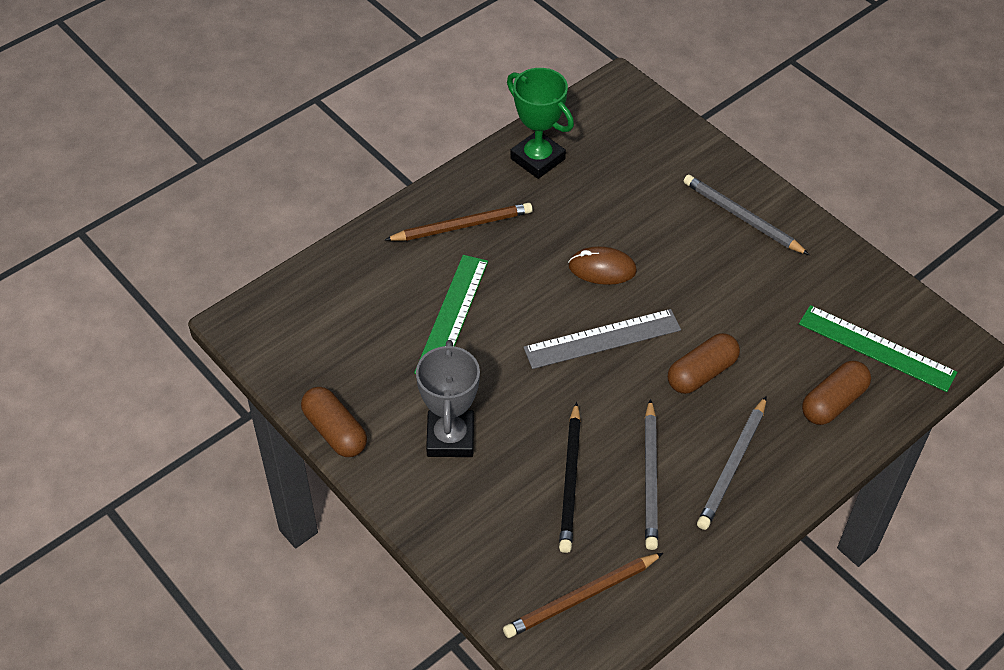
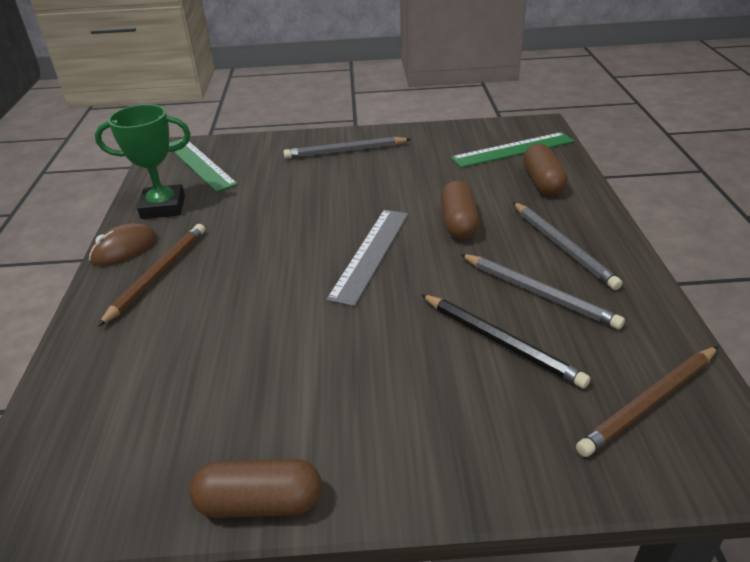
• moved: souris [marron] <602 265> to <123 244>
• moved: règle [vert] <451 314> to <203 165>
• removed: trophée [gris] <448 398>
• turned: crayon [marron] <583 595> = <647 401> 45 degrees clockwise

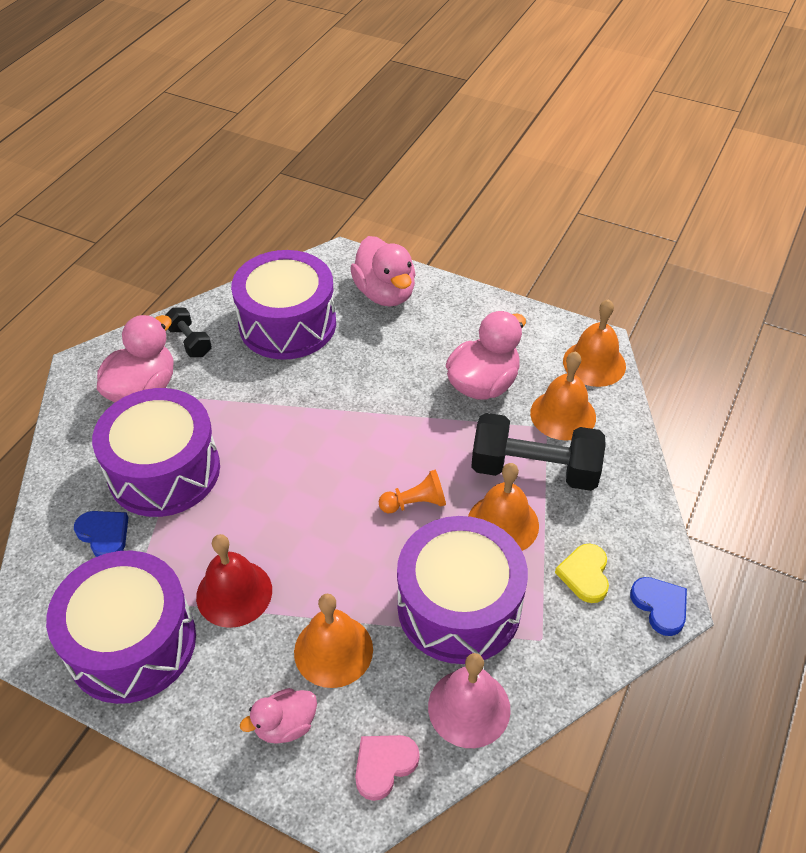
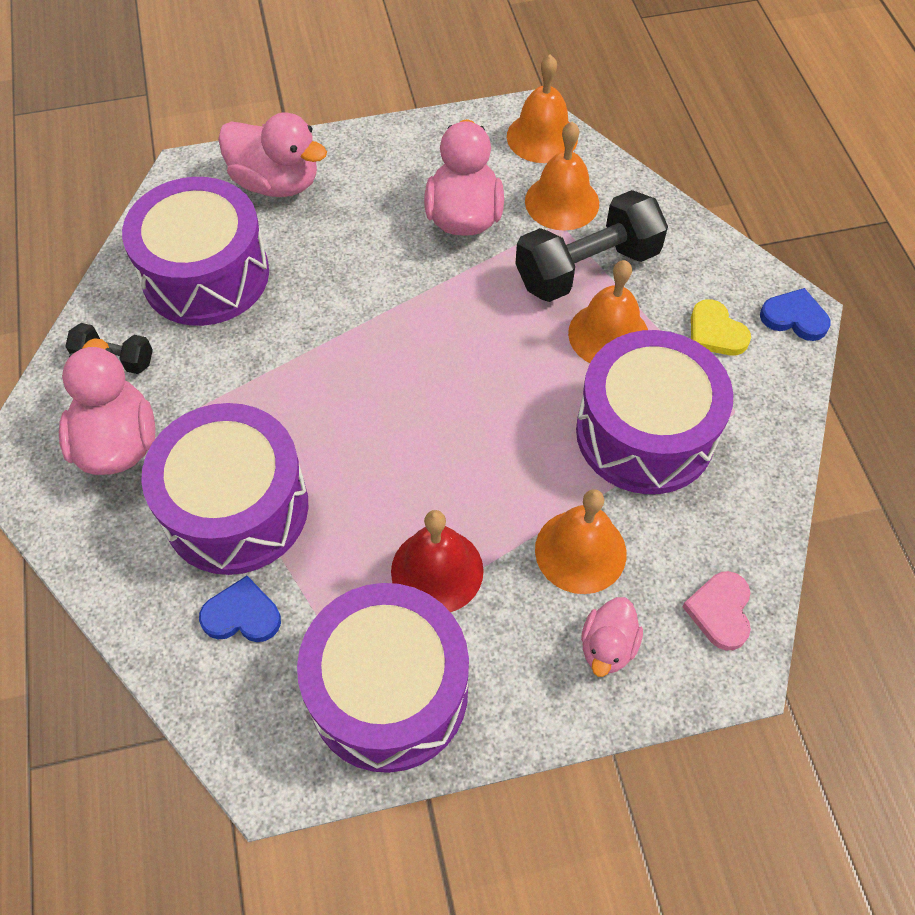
• removed: pion [orange] <412 491>
• removed: cloche [rose] <469 700>

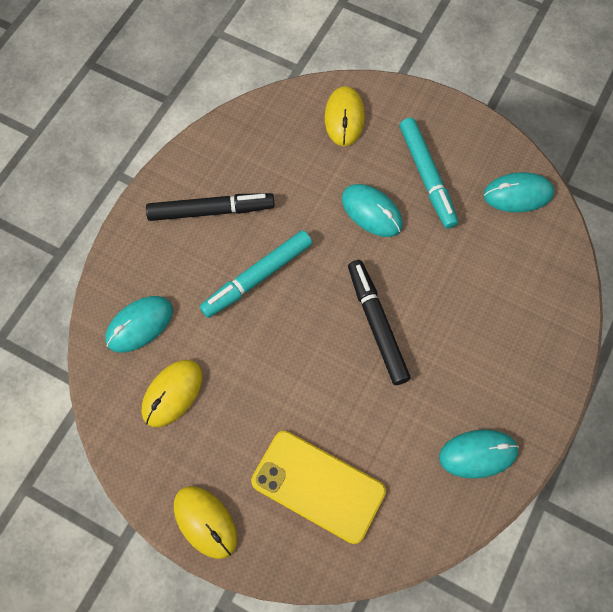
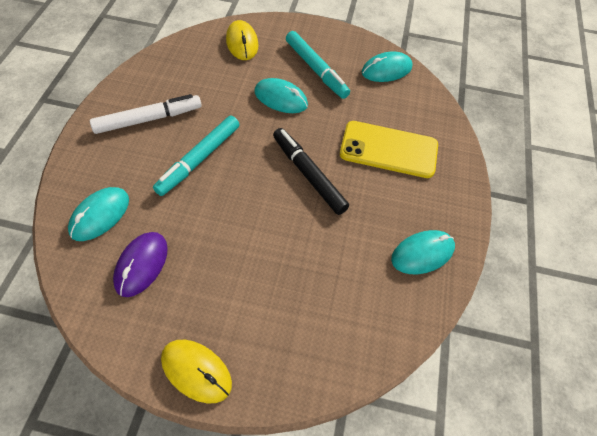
• recoloured: feutre [noir] <210 207> to feutre [blanc] <145 114>
• recoloured: souris [jaune] <172 393> to souris [violet] <140 264>
• moved: téléphone [jaune] <318 487> to <389 149>

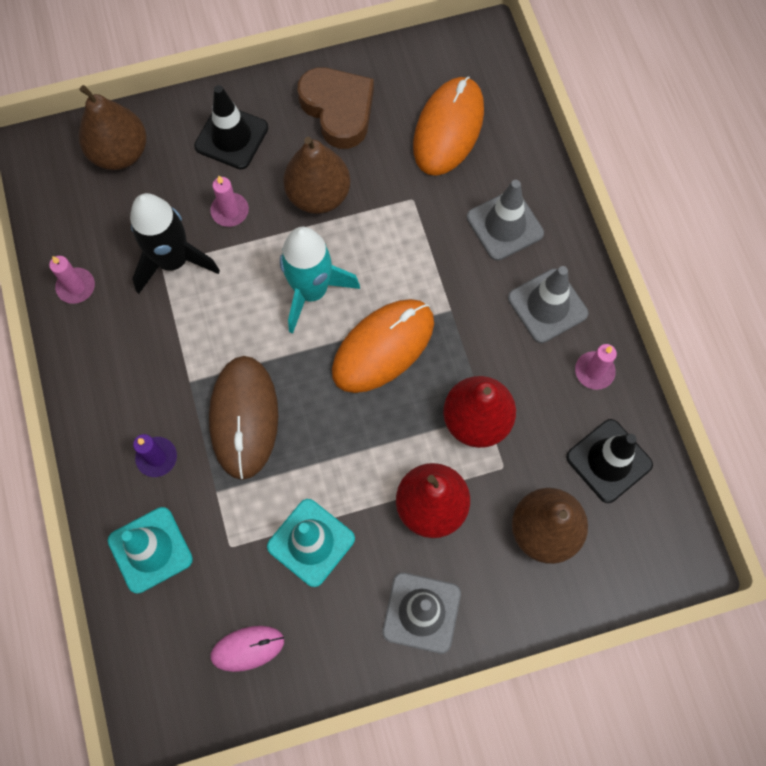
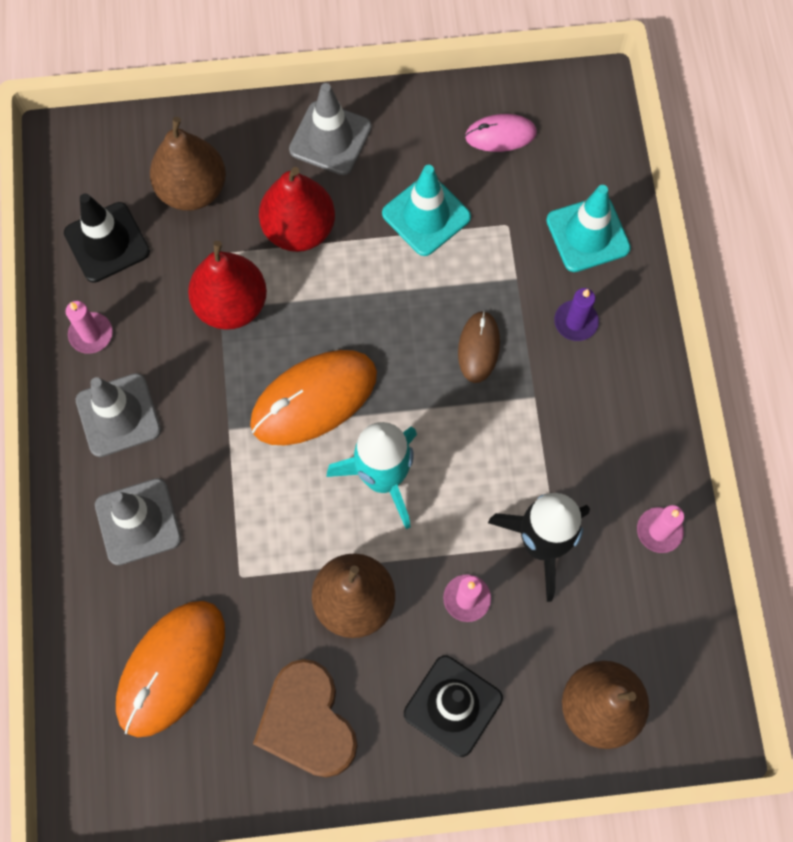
• resized: souris [marron] <243 418> = <479 347> x0.55

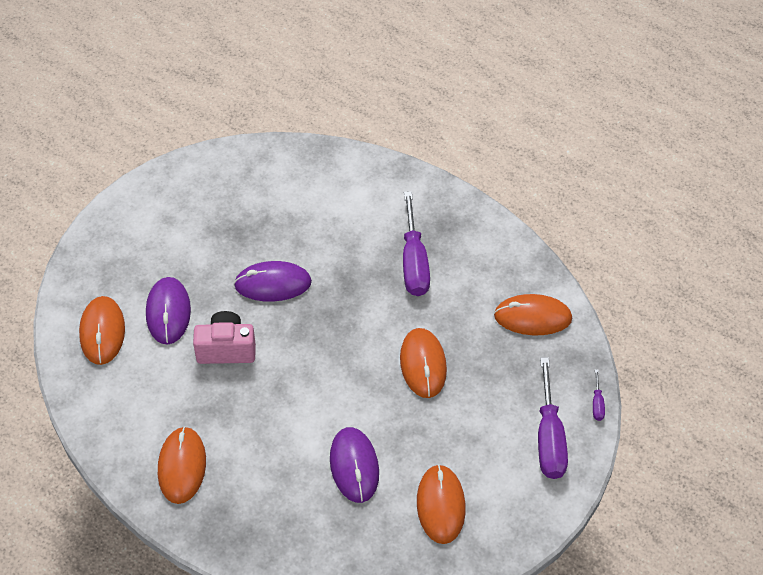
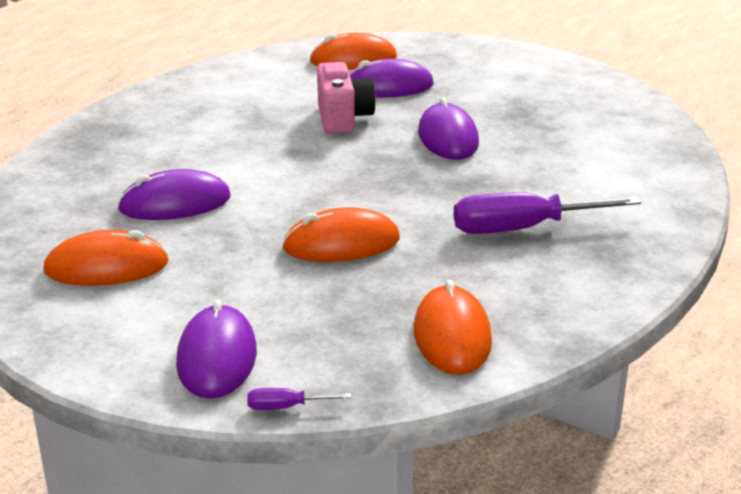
• replaced: tournevis [violet] <553 418> to souris [violet] <216 349>
• removed: souris [orange] <182 465>

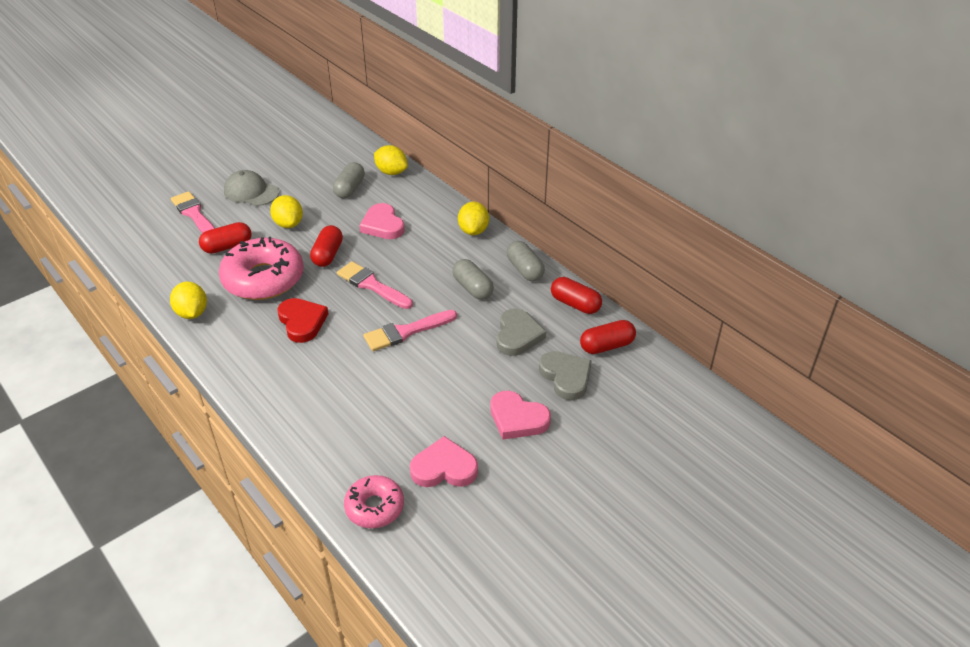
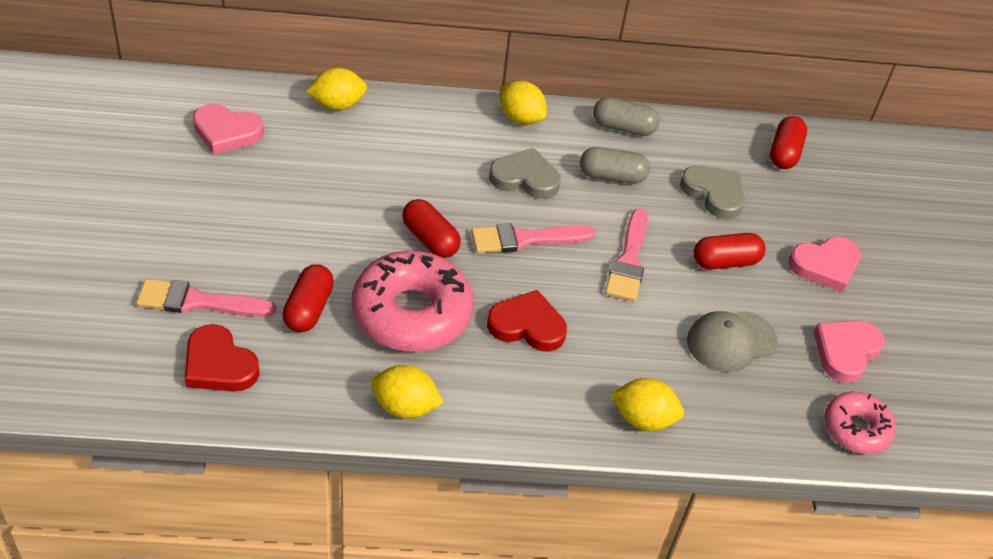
• removed: gélule [gris] <349 180>
• moved: casquette [gris] <252 188> to <732 341>
• moved: citron [jaune] <286 211> to <647 404>
• moved: cœur [rose] <382 221> to <228 129>
• moved: gélule [rouge] <576 295> to <729 251>
• moved: cœur [gris] <565 375> to <525 173>
• added: cœur [rouge] <222 358>

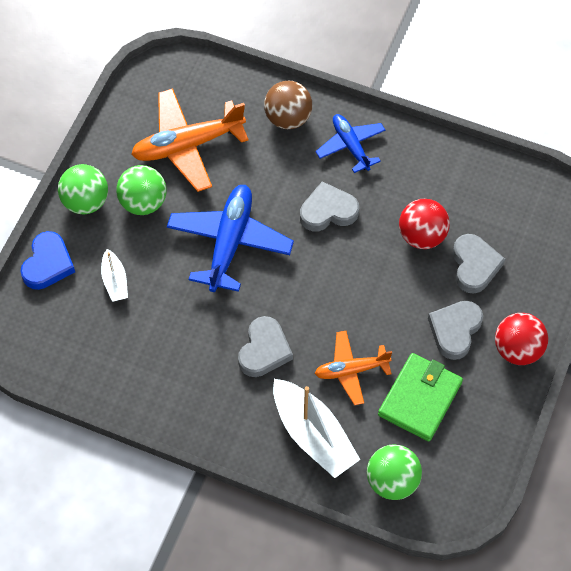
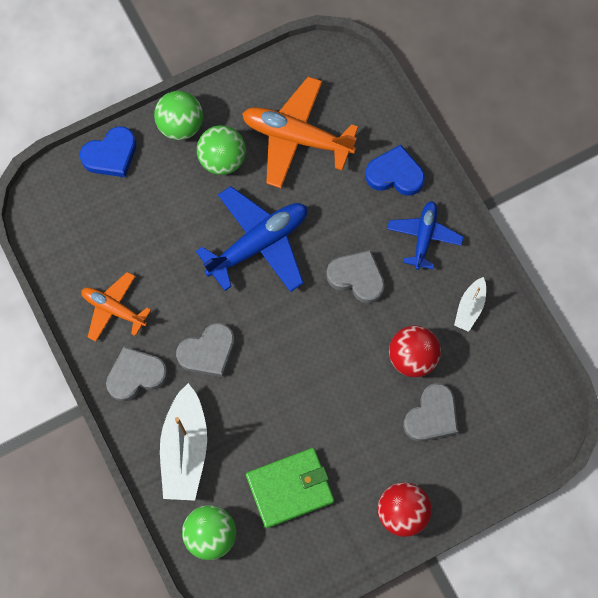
• replaced: balle [marron] <288 105> to cœur [bleu] <395 170>
• moved: bateau [blanc] <114 275> to <470 304>
• moved: cœur [gris] <455 330> to <137 374>
• moved: avion [orange] <353 368> to <116 307>

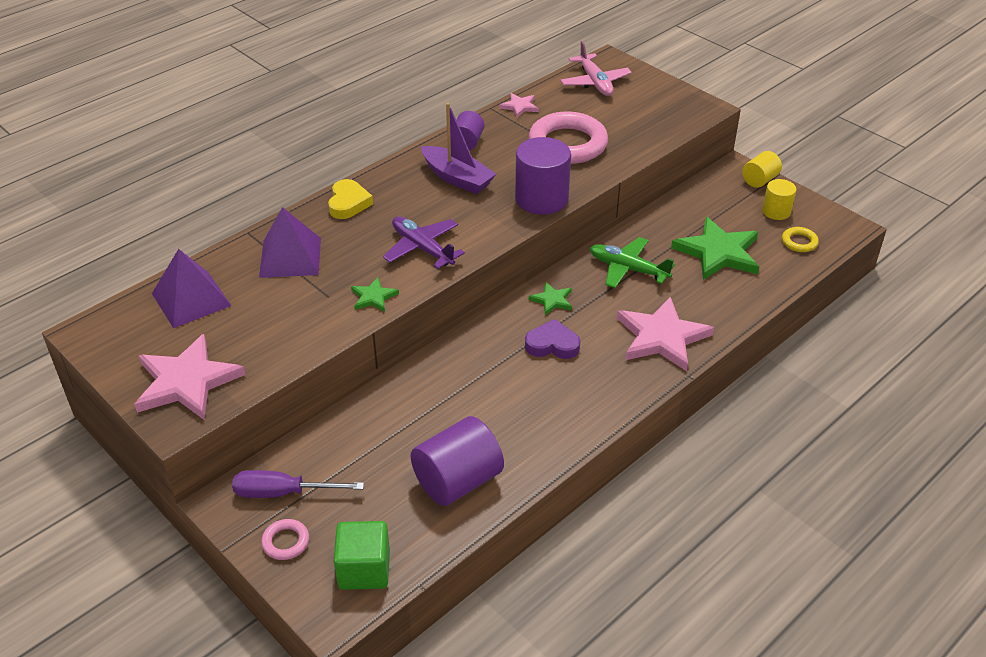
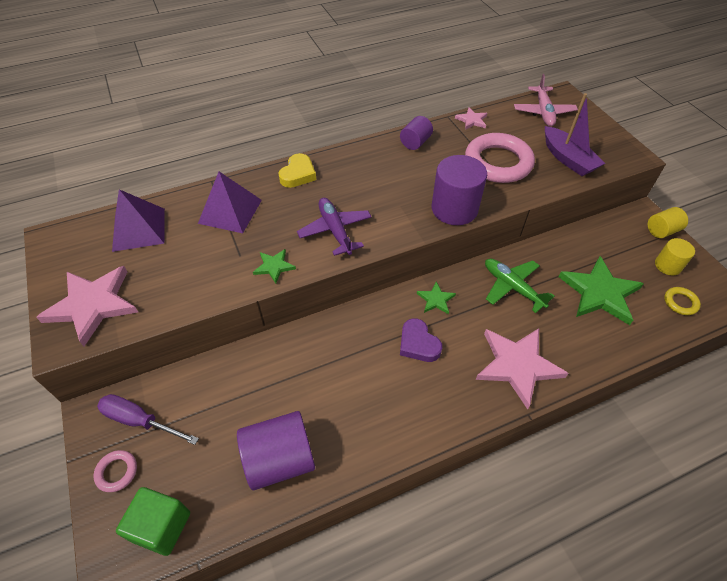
• moved: bateau [violet] <458 148> to <575 134>
• turned: cœur [violet] <552 339> = <421 340> 150 degrees counterclockwise

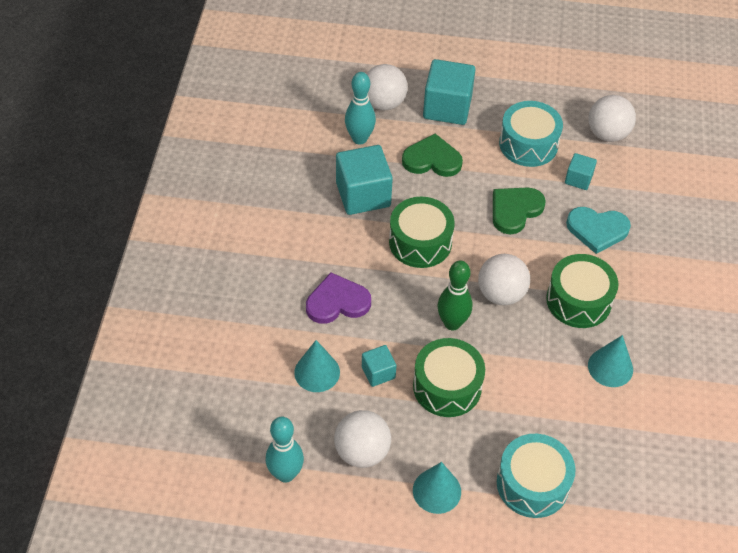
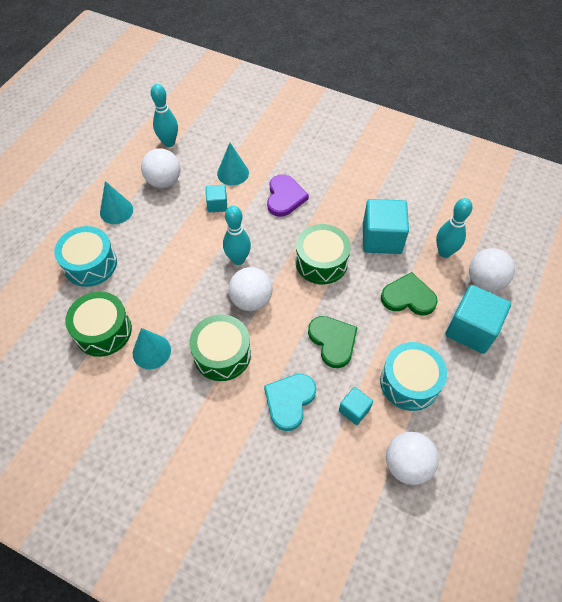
• turned: cœur [vert] <432 155> = <409 294> 105 degrees counterclockwise
• recoloured: quille [vert] <454 295> to quille [turquoise] <237 235>
• moved: tambour [vert] <449 377> to <98 324>

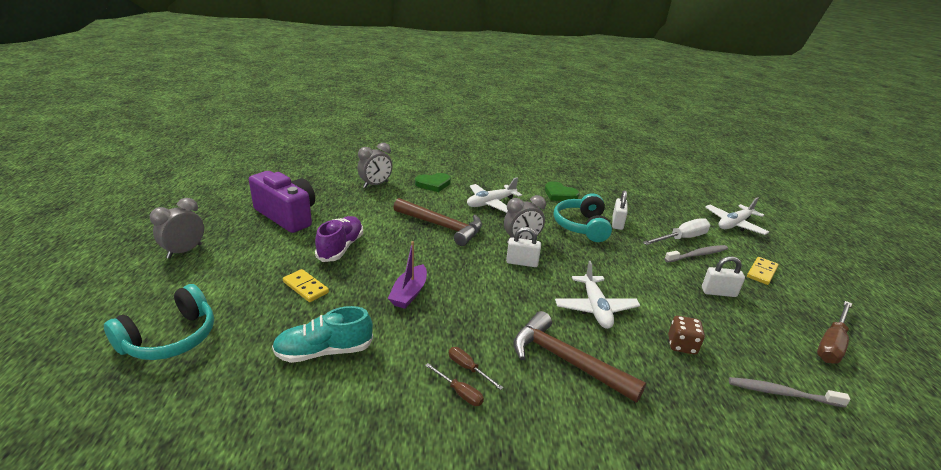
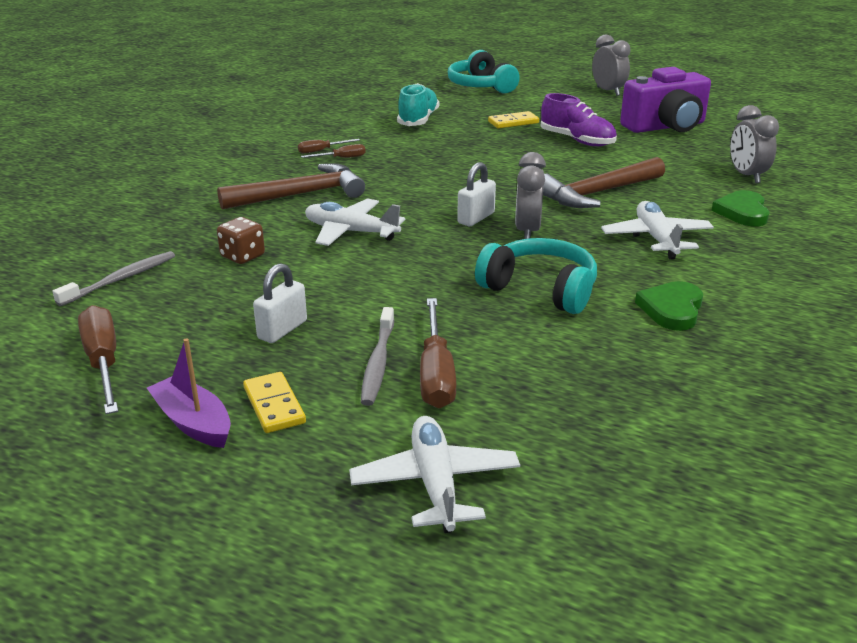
• turned: cœur [vert] <562 191> = <669 306> 45 degrees counterclockwise
• removed: cadenas [blanc] <620 210>
• recoloured: tournevis [blanc] <676 231> to tournevis [marron] <438 353>
• moved: bateau [violet] <407 275> to <189 393>

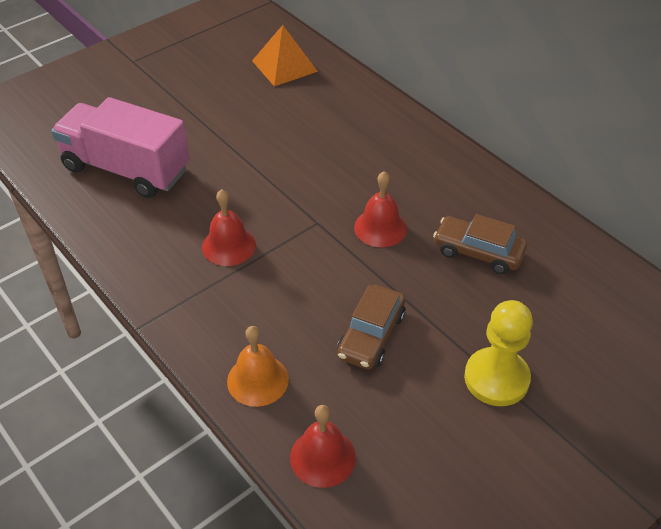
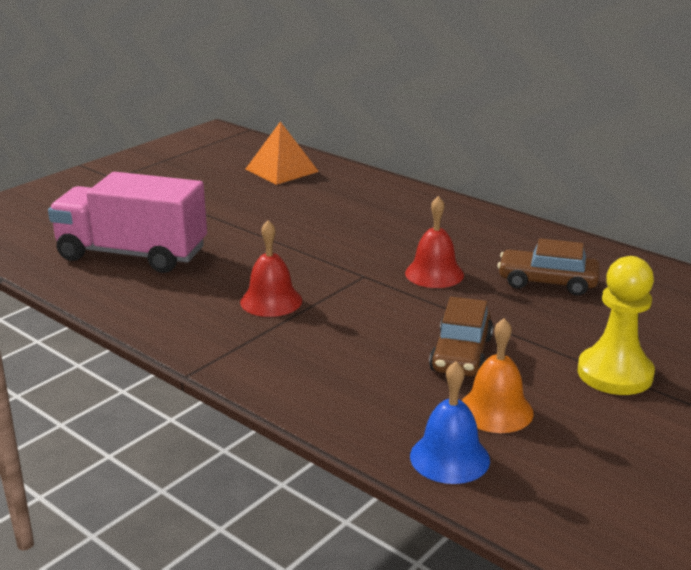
• moved: cloche [orange] <258 366> to <497 375>
• recoloured: cloche [rouge] <323 446> to cloche [bleu] <450 422>

